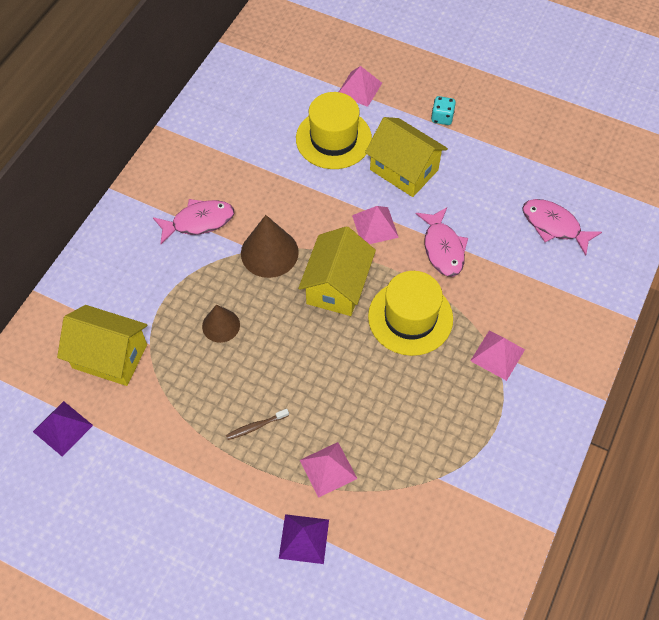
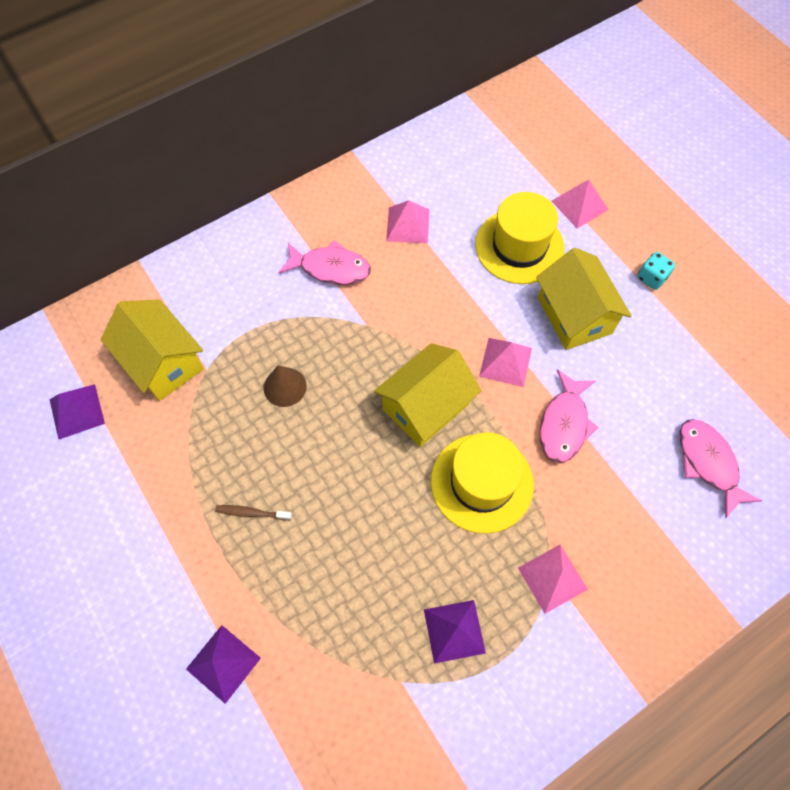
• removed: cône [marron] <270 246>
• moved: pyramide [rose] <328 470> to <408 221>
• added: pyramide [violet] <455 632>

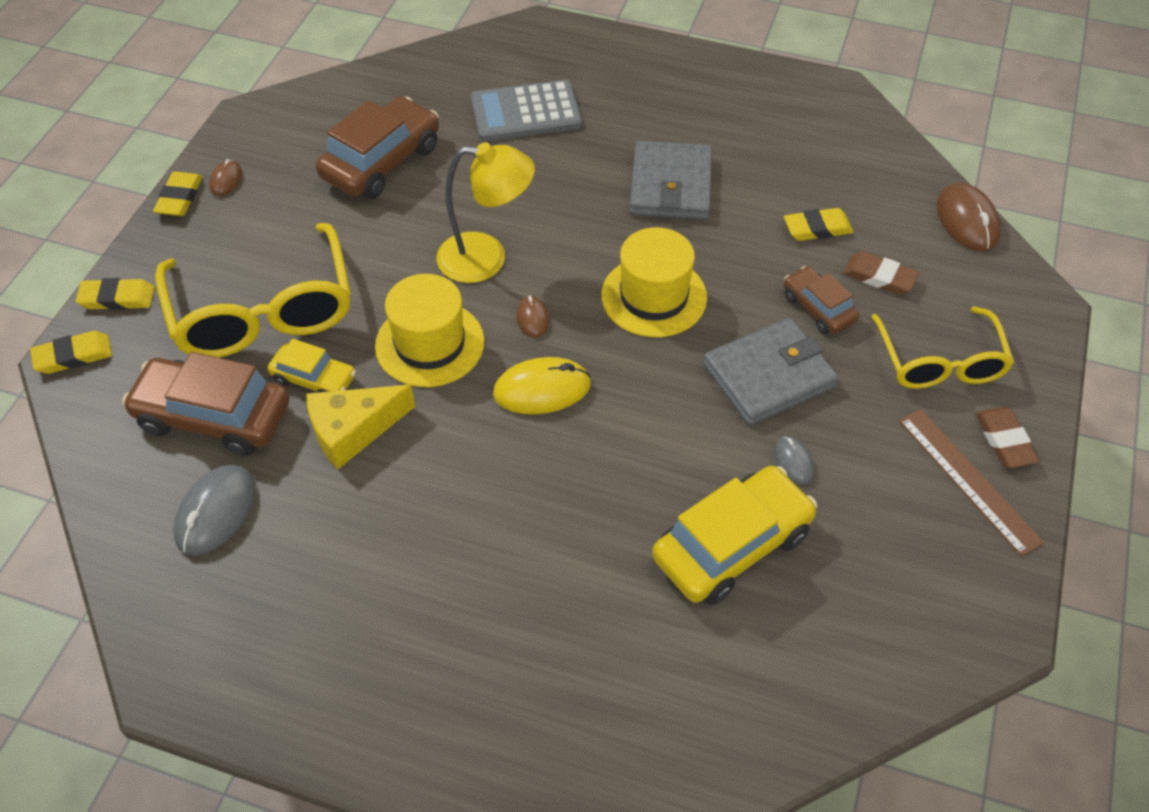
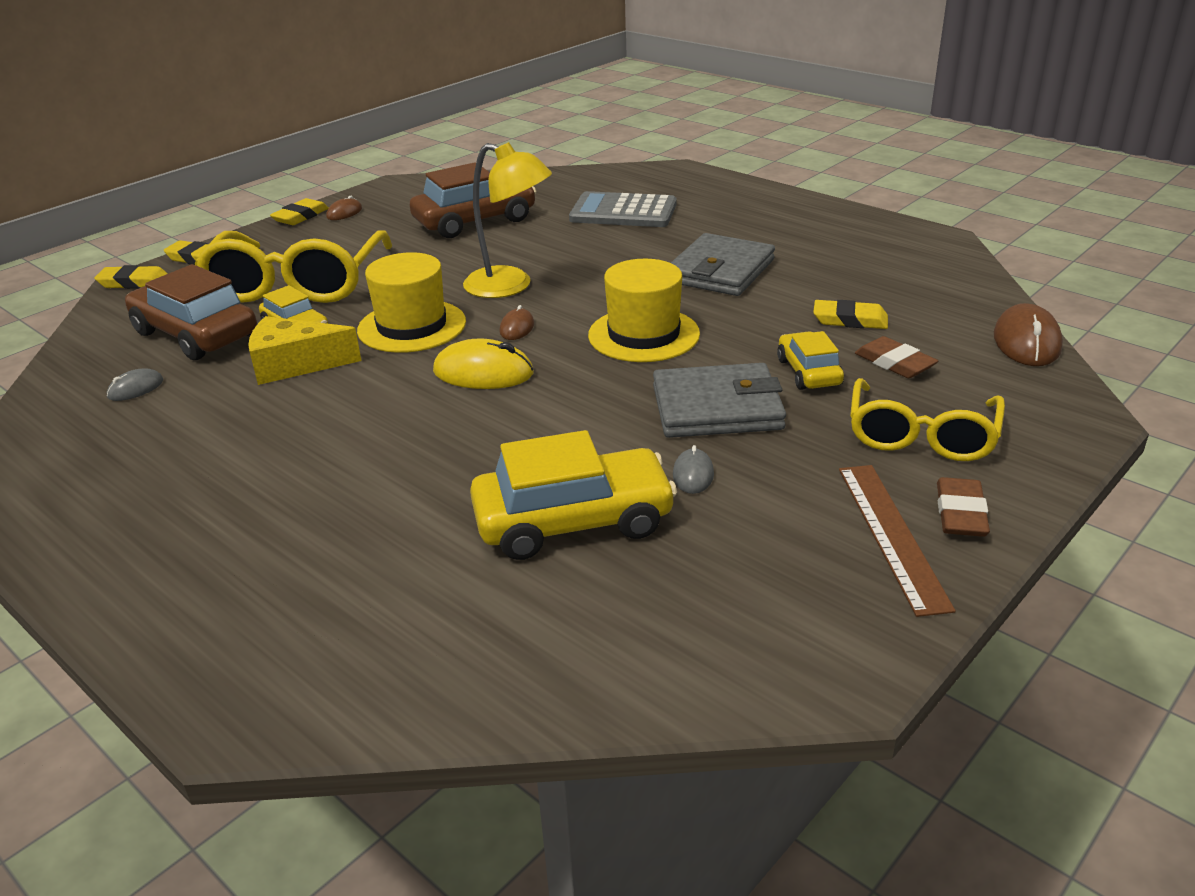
• recoloured: voiture [marron] <821 300> to voiture [jaune] <810 360>
• resized: souris [gris] <214 510> = <135 385> x0.55

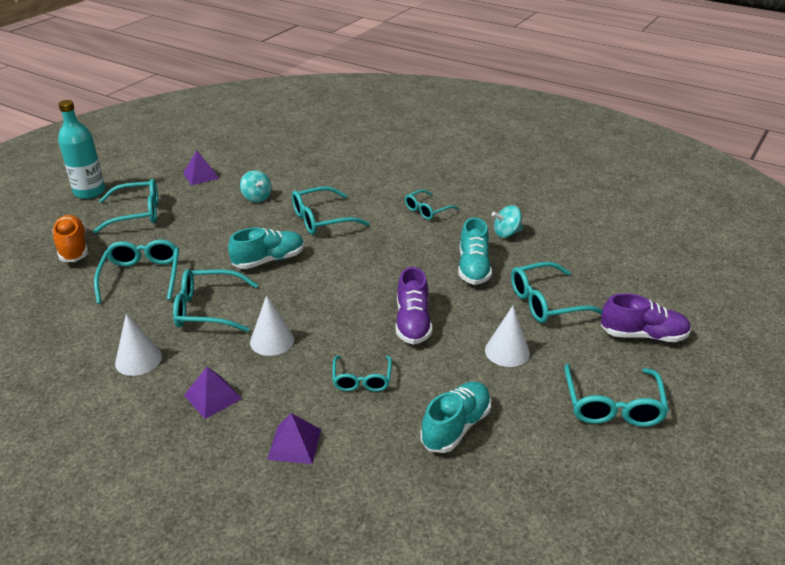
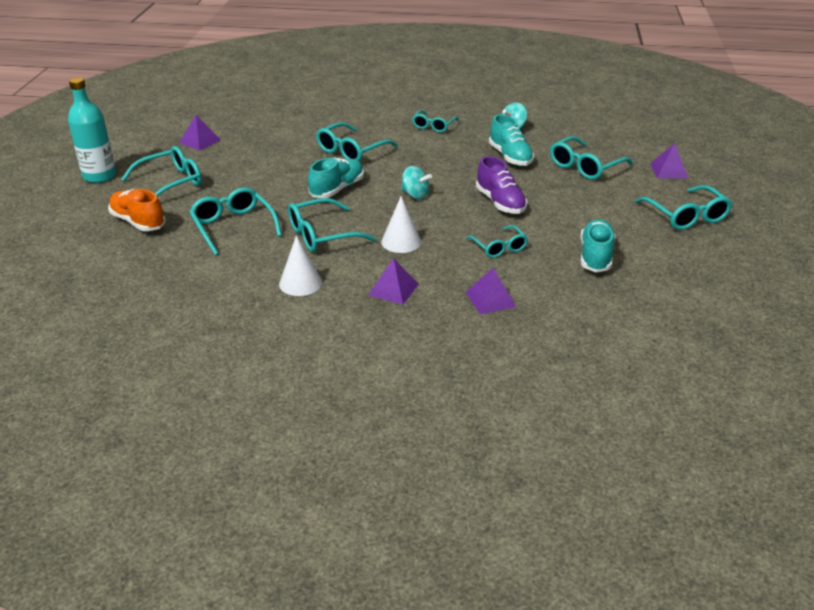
• moved: toupie [turquoise] <255 186> to <416 182>
• replaced: chaussure [violet] <646 317> to pyramide [violet] <669 160>
• removed: cône [blanc] <507 336>

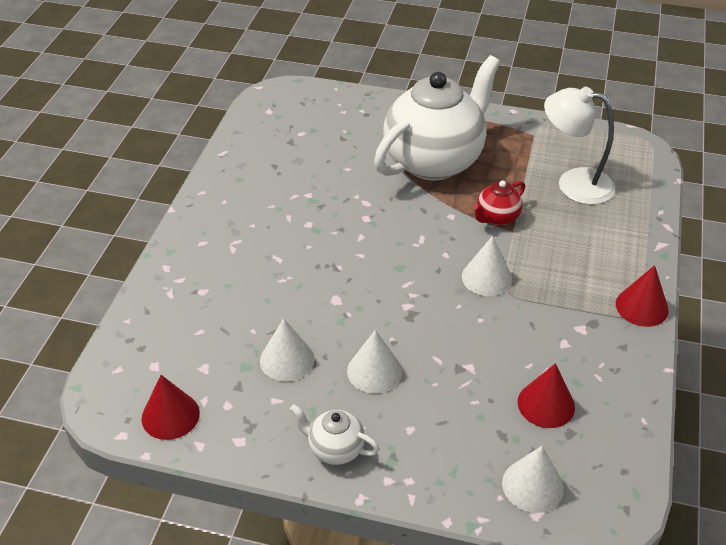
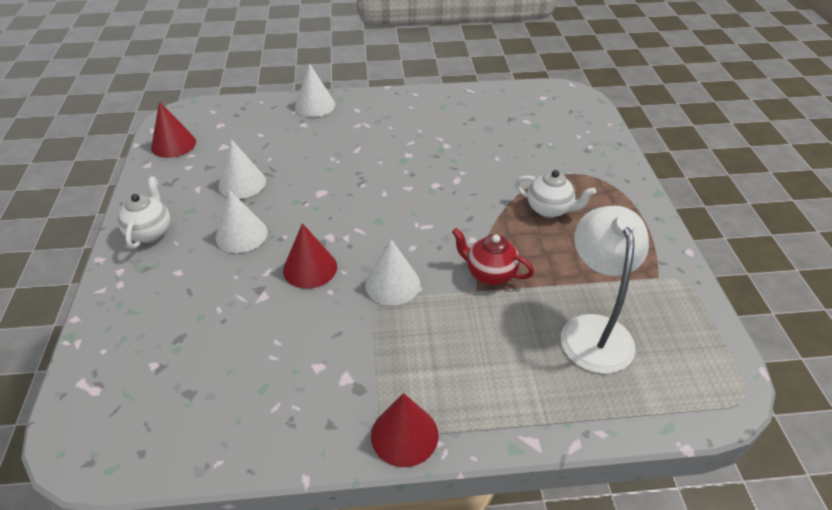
• resized: théière [blanc] <437 117> = <555 194> x0.42
• moved: cône [rouge] <546 395> to <310 256>
• moved: cône [blanc] <533 479> to <315 90>

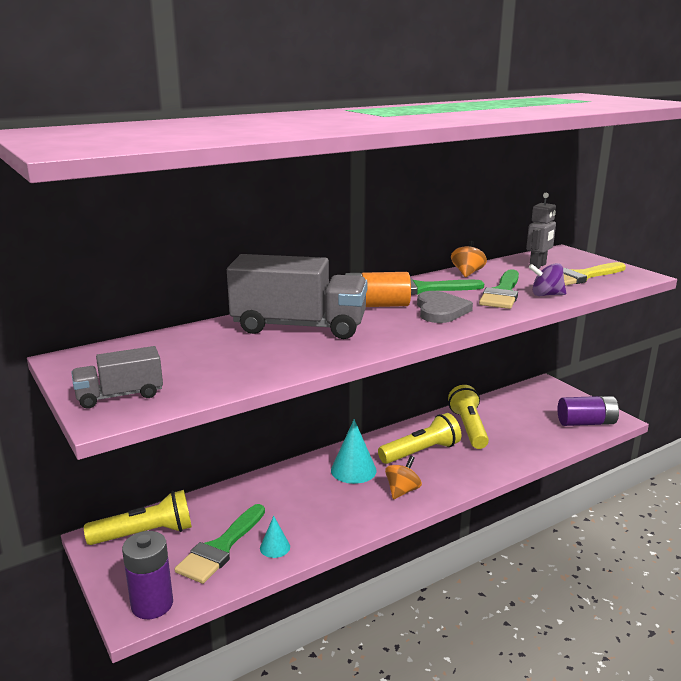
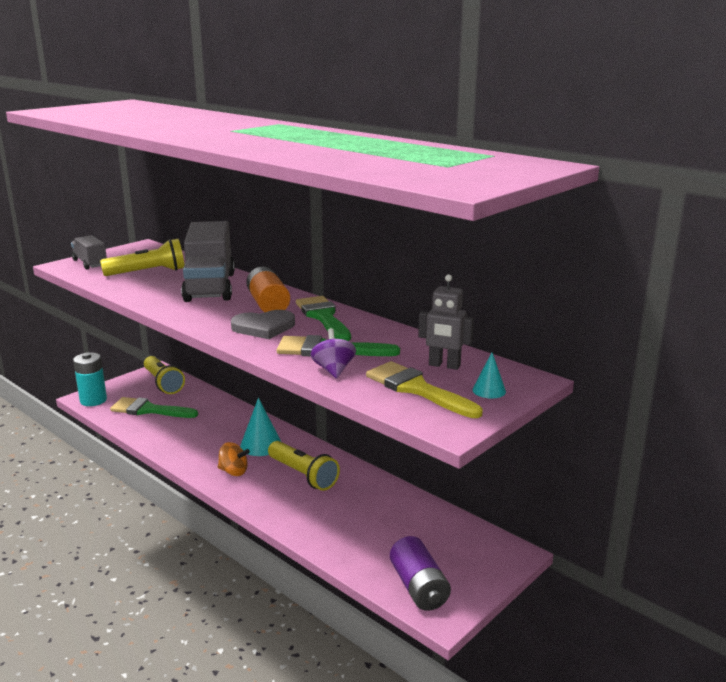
• removed: toupie [orange] <469 259>
• moved: lampe de poche [jaune] <468 417> to <142 257>
• moved: cône [turquoise] <275 537> to <489 375>
• recoloured: pile [violet] <147 575> to pile [turquoise] <90 379>

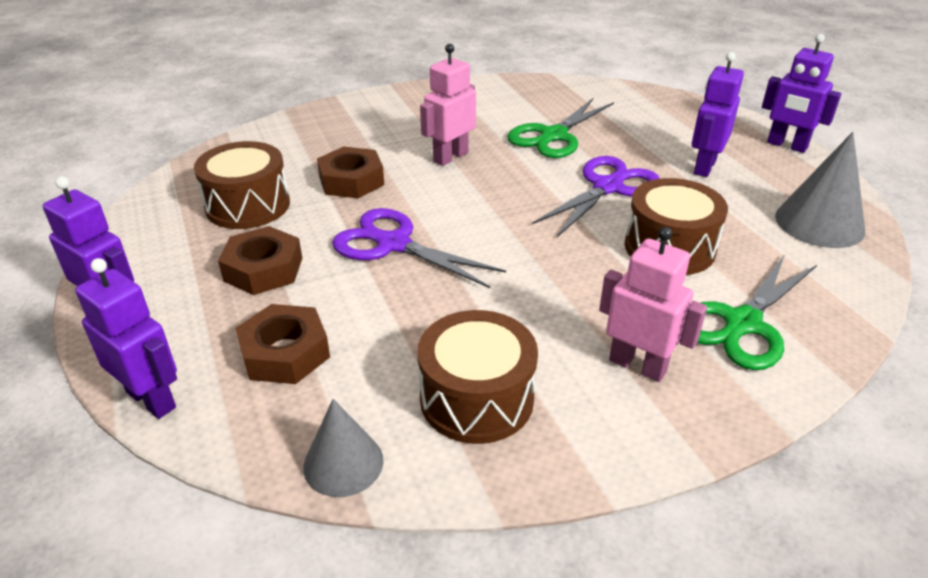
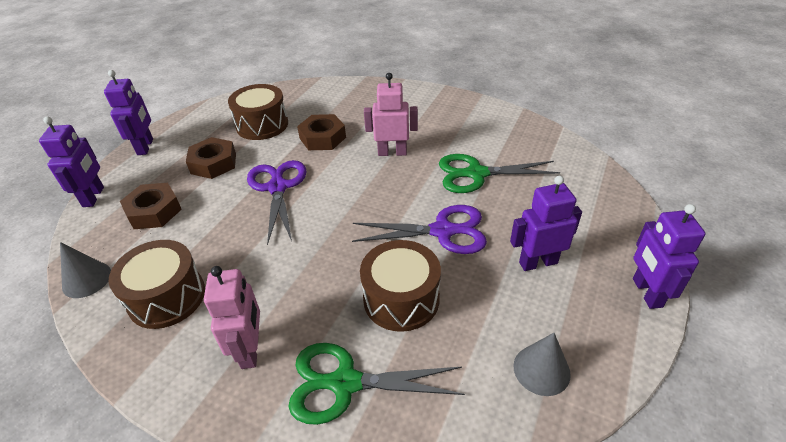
• resized: cône [gris] <820 190> = <542 364> x0.65

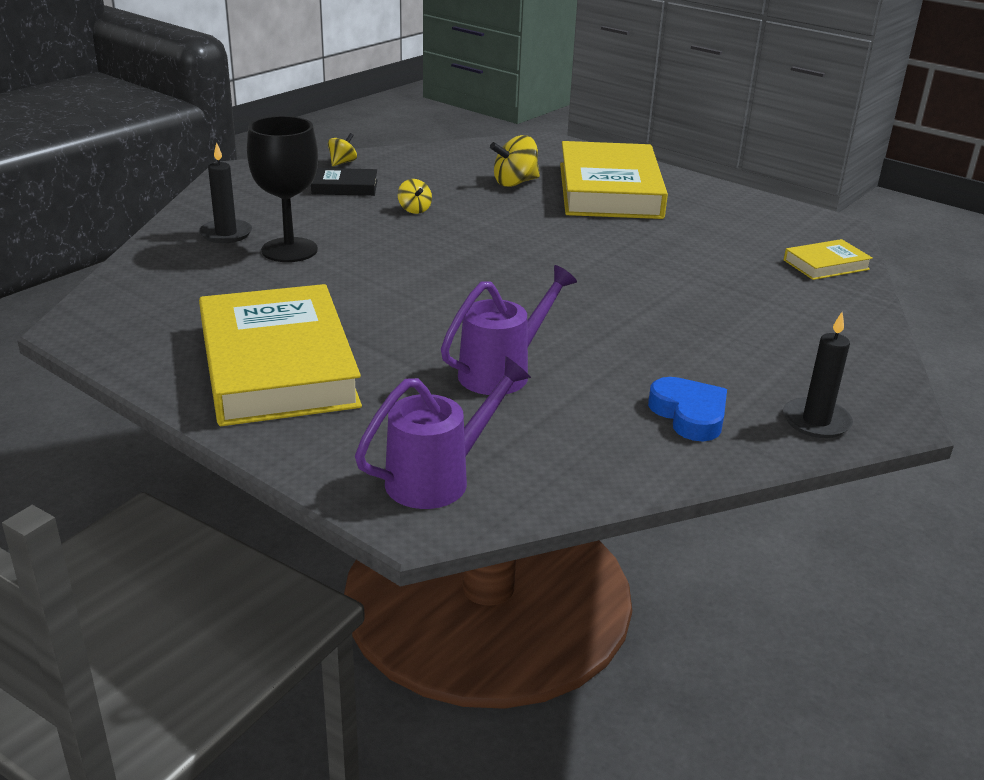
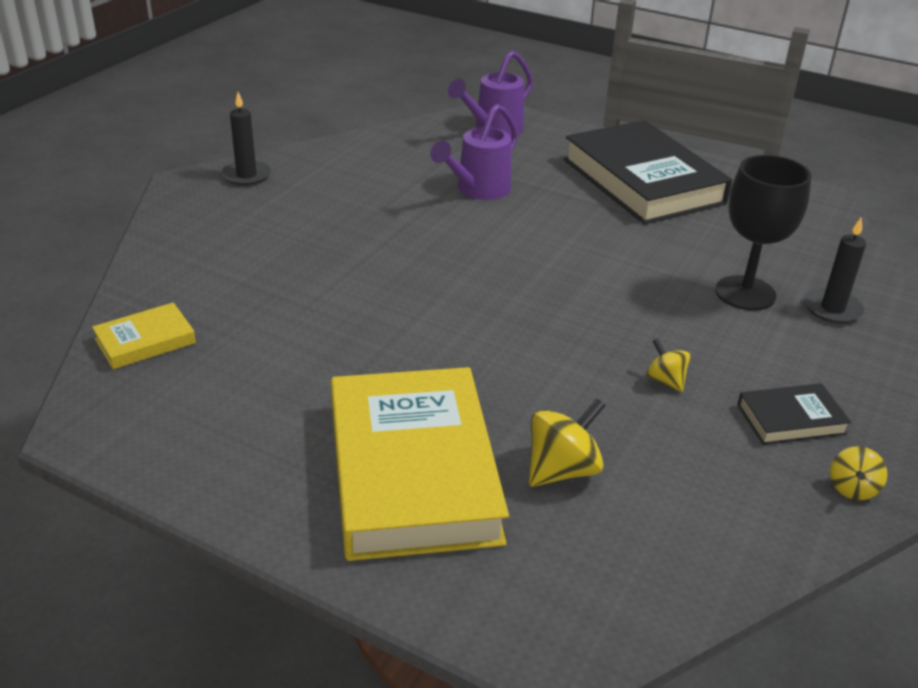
• recoloured: livre [jaune] <280 355> to livre [noir] <648 172>
• removed: cœur [bleu] <687 409>

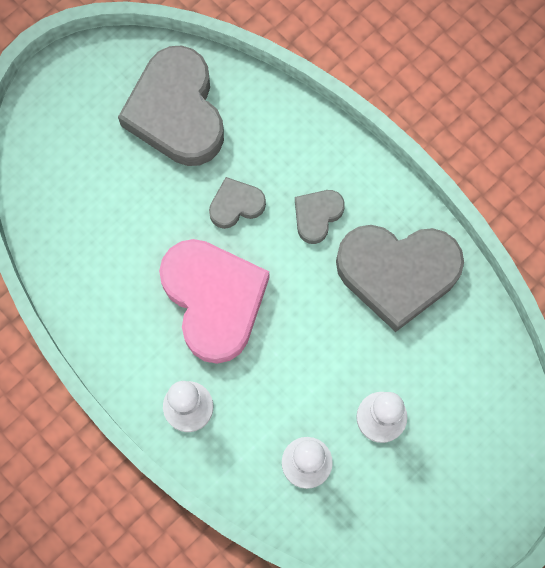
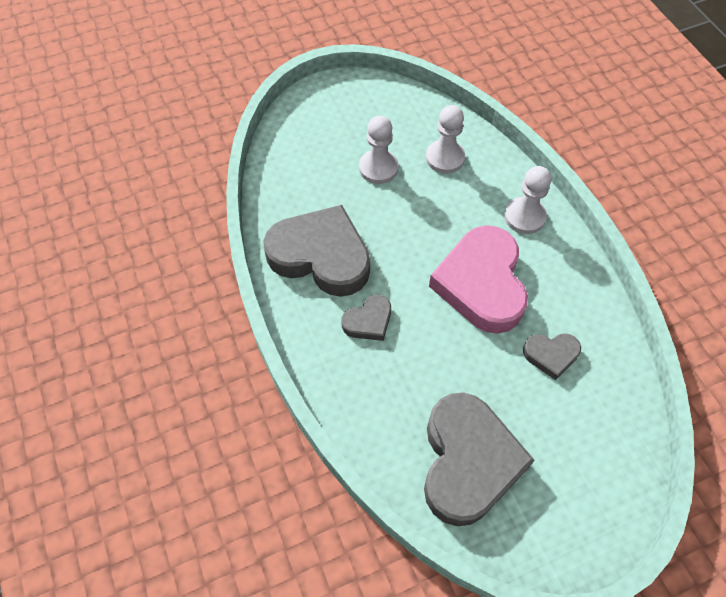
• moved: cœur [gris] <237 203> to <552 356>

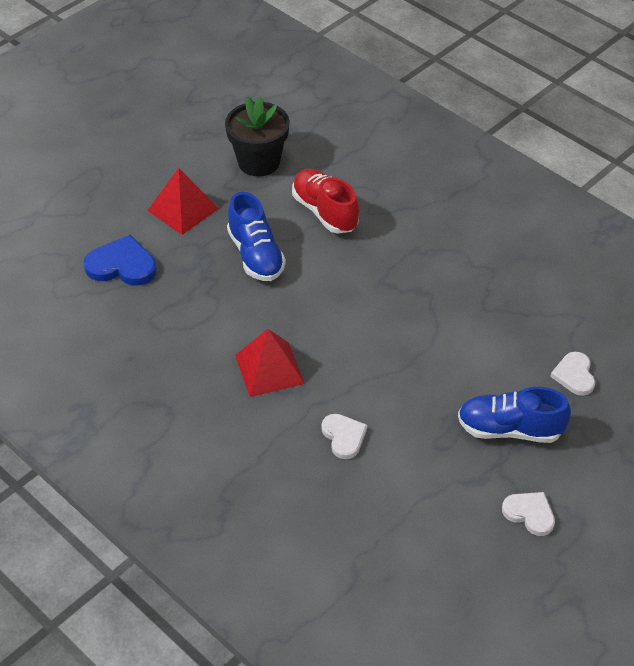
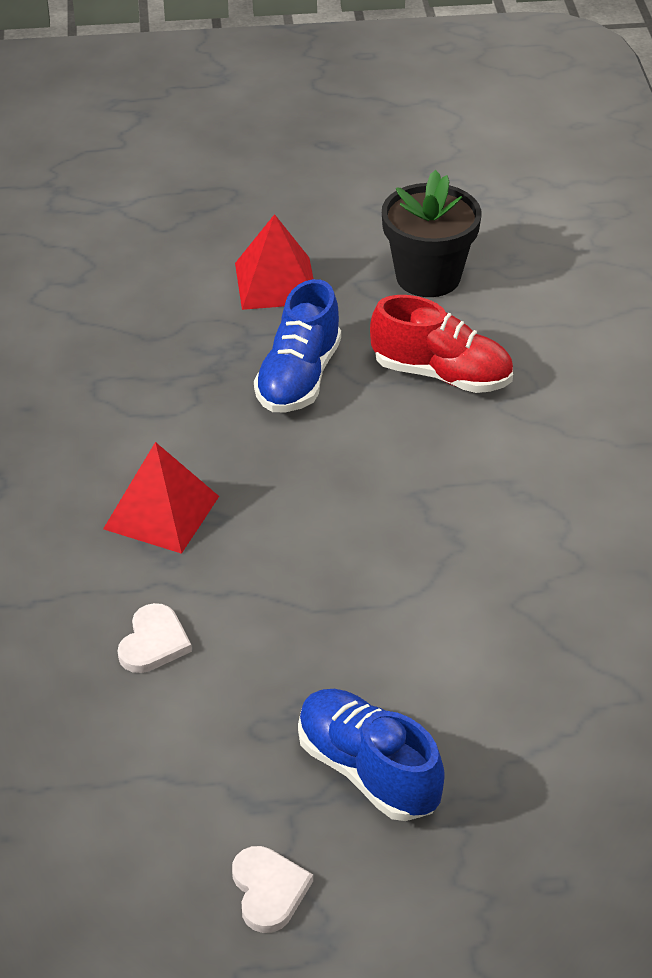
• turned: chaussure [rouge] <325 201> = <441 344> 105 degrees clockwise
• removed: cœur [bleu] <120 260>
• removed: cœur [blanc] <572 374>

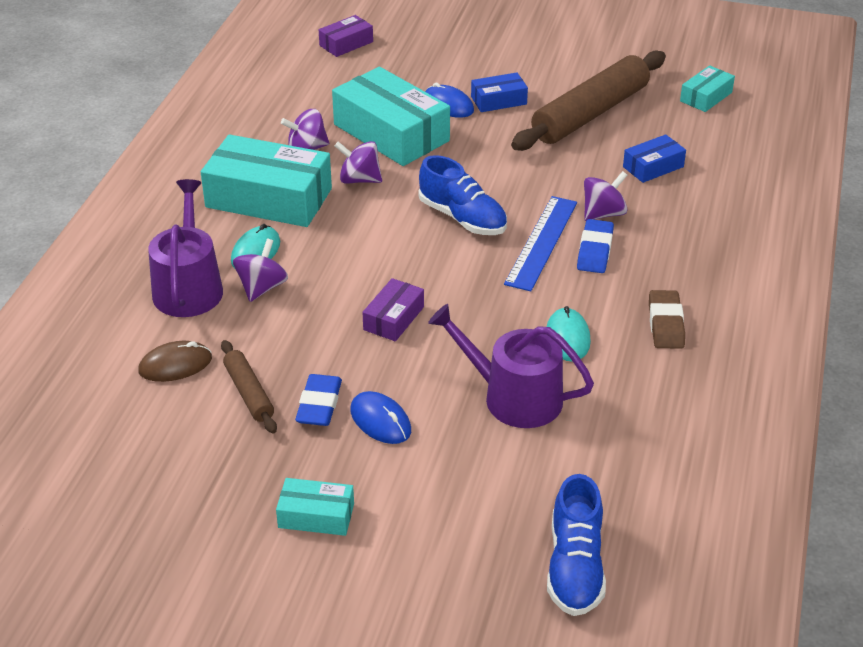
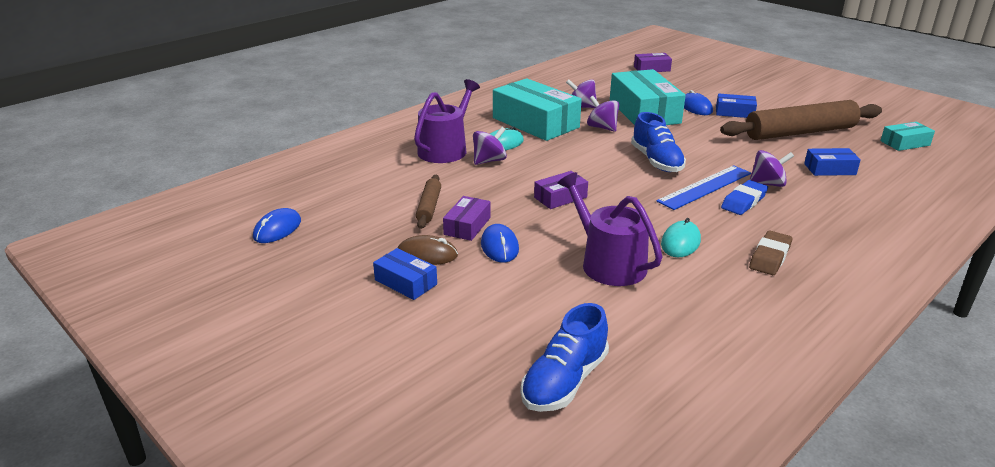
• moved: souris [marron] <175 361> to <428 250>
• replaced: gomme [bleu] <318 400> to boîte [violet] <467 218>
• recoloured: boîte [turquoise] <315 507> to boîte [bleu] <405 274>
• added: souris [bleu] <277 225>

